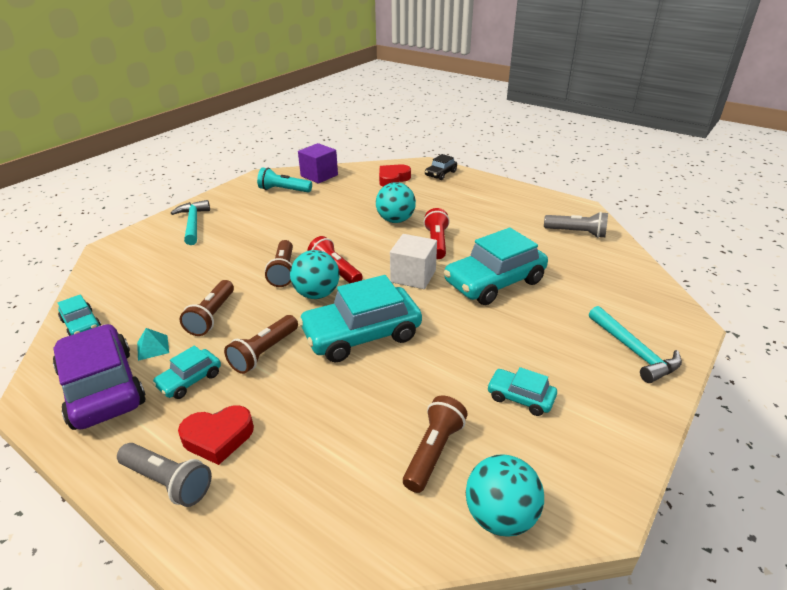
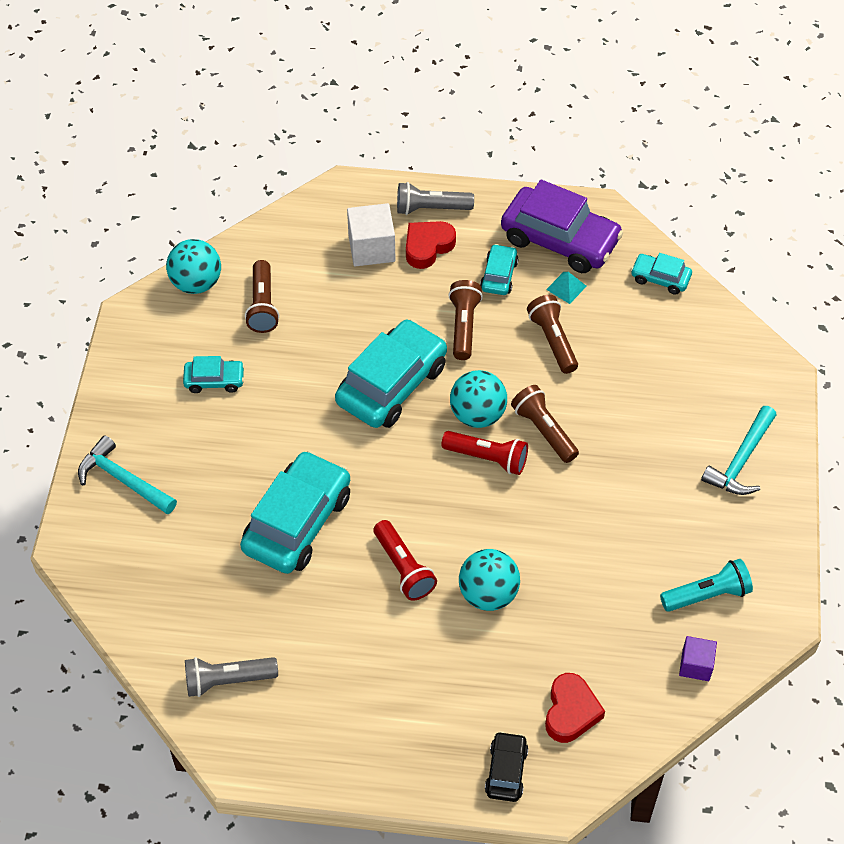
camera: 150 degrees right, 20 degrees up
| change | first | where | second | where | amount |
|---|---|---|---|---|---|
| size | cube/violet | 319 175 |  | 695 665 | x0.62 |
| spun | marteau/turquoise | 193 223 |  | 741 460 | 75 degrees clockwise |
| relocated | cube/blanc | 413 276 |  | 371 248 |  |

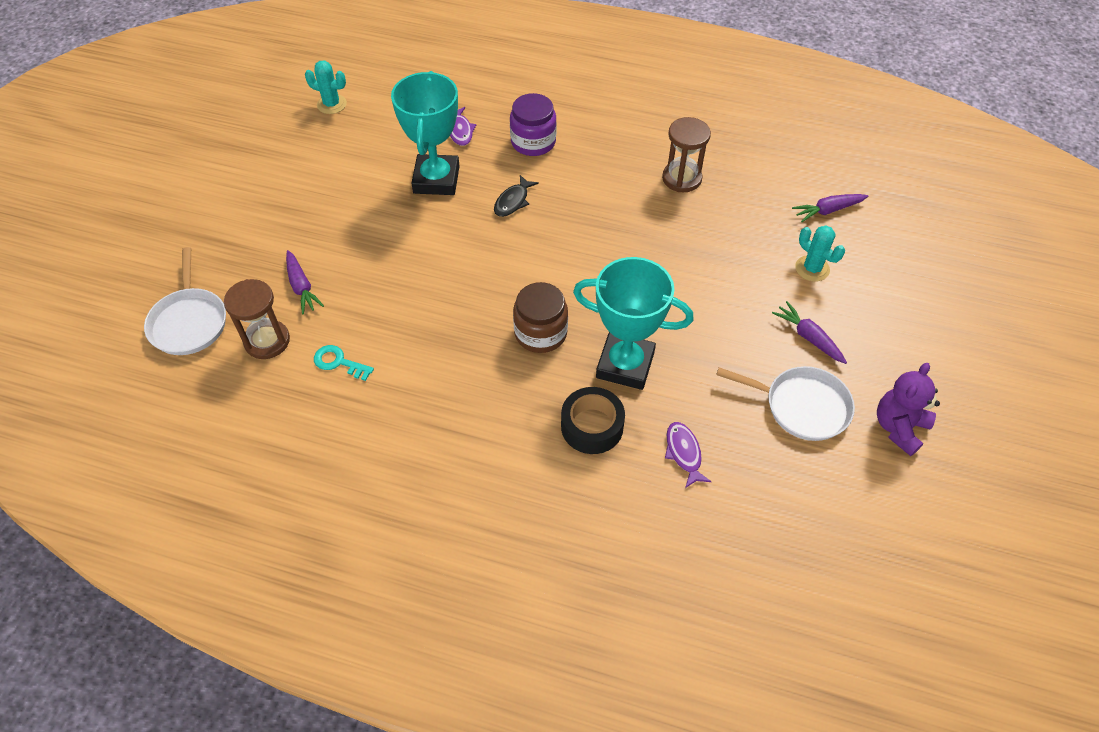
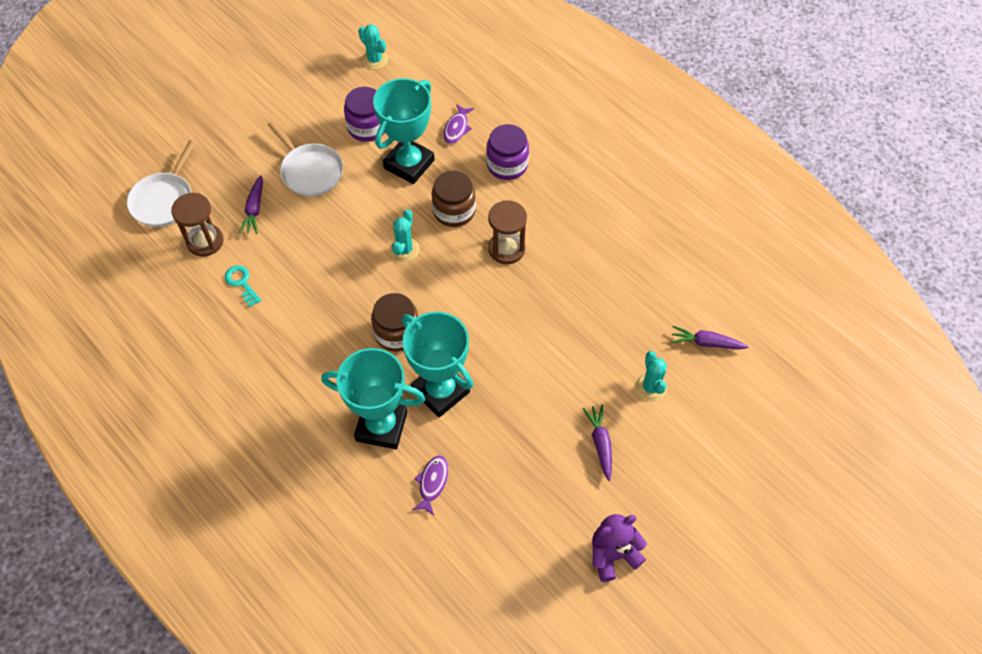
camera: 30 degrees right, 5 degrees up
| change | first | where | second | where | amount |
|---|---|---|---|---|---|
| relocated | sablier/marron | 681 178 |  | 506 249 |  |
| exchanged | poisson/noir | 513 201 | bocal/marron | 454 211 |  |
| relocated | poêle/blanc | 802 406 |  | 310 171 |  |
| exchanged | ruban adhésif/noir | 592 426 | trophée/turquoise | 381 426 |  |
| appeared |  |  | bocal/violet | 367 127 |  |
| appeared |  |  | cactus/turquoise | 405 250 |  |

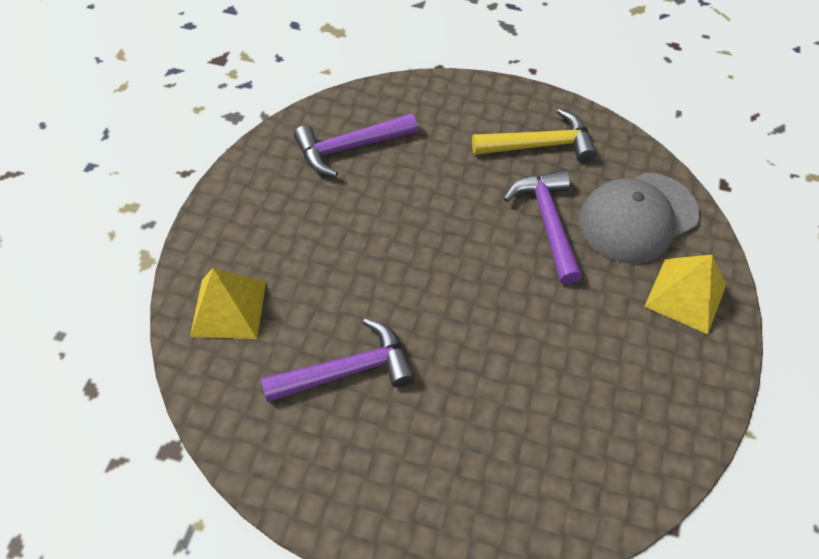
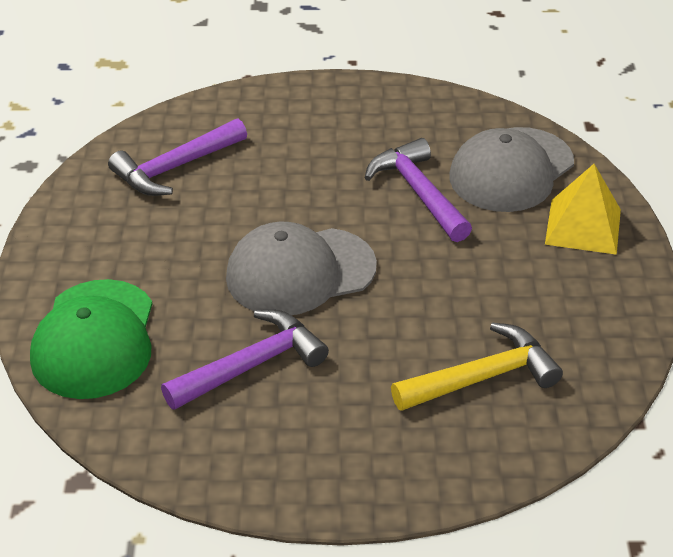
camera: 15 degrees left, 15 degrees down
| change | first | where | second | where | amount |
|---|---|---|---|---|---|
| relocated | marteau/jaune | 540 145 |  | 483 377 |  |
| exchanged | pyramide/jaune | 228 308 | casquette/vert | 94 339 |  |
| appeared |  |  | casquette/gris | 300 272 |  |

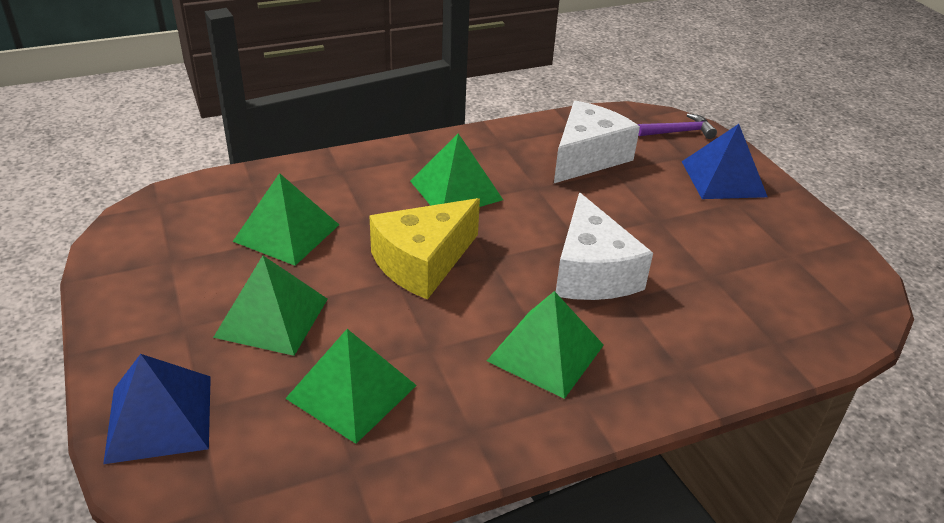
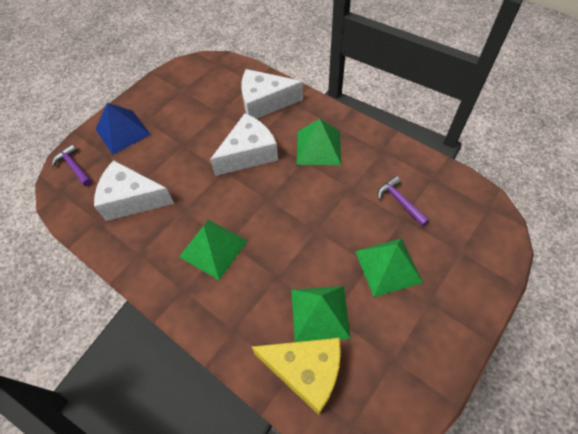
camera: 115 degrees left, 20 degrees up
| change | first | where | second | where | amount |
|---|---|---|---|---|---|
| relocated | fromage/jaune | 423 262 |  | 306 372 |  |
| exchanged | pyramide/vert | 351 391 | marteau/violet | 400 201 |  |
| missing | pyramide/bleu | 159 418 |  |  |  |
| appeared |  |  | fromage/blanc | 265 103 |  |

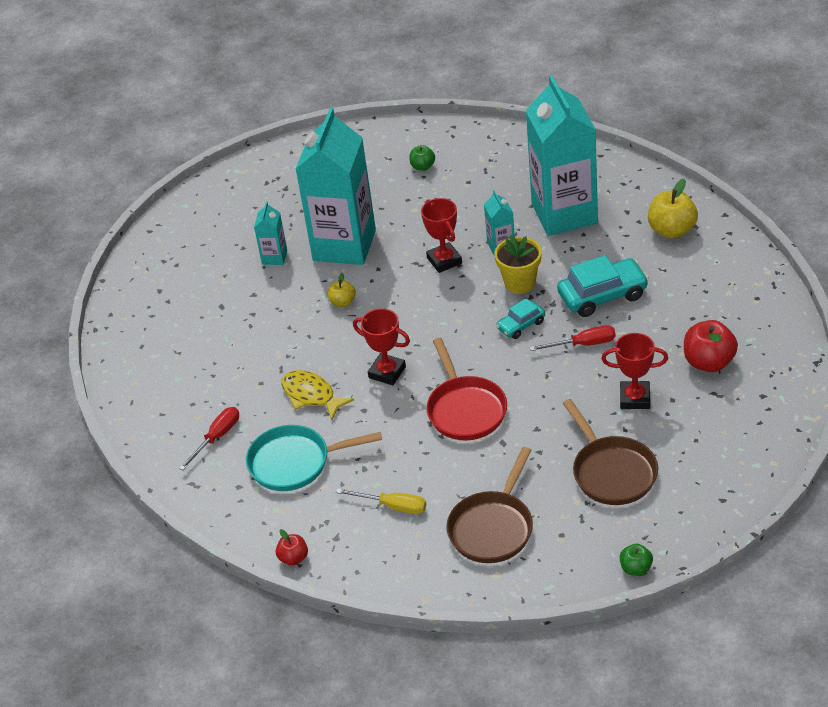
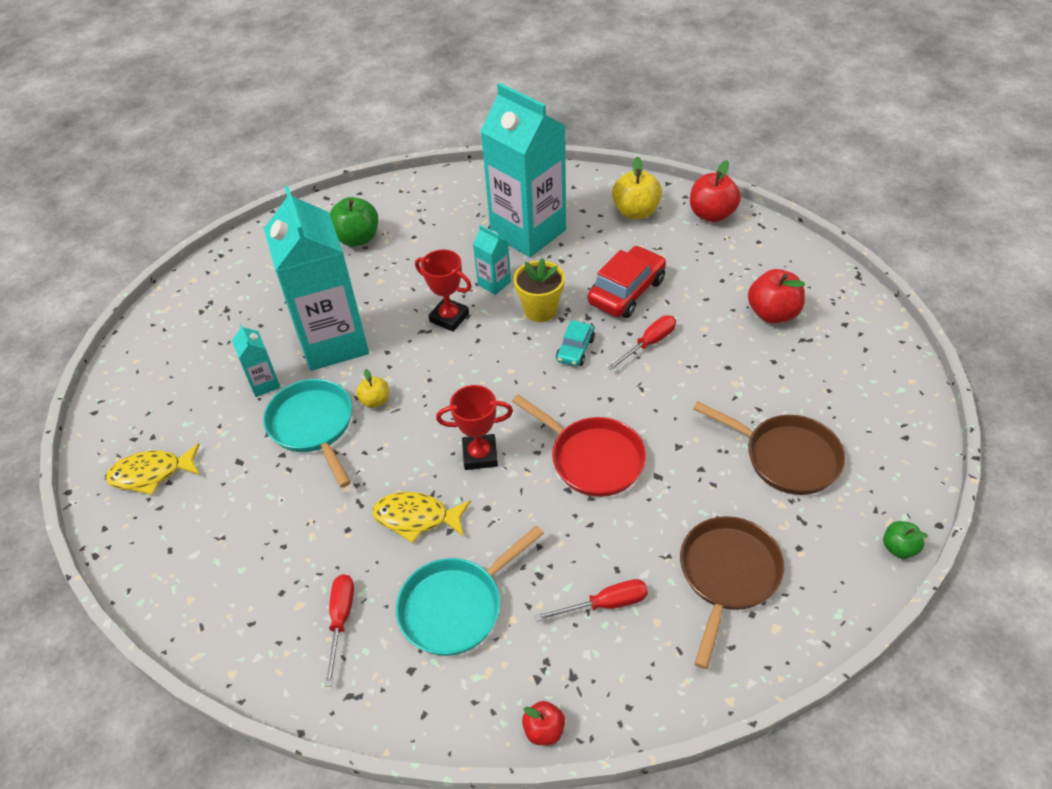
camera: 35 degrees left, 5 degrees up
| change | first | where | second | where | amount |
|---|---|---|---|---|---|
| size | pomme/vert | 423 166 |  | 357 238 | x1.79 |
| colour | voiture/turquoise | 602 295 | voiture/rouge | 626 291 |  |
| missing | trophée/rouge | 635 398 |  |  |  |
| spun | poêle/marron | 493 528 |  | 727 575 | 150 degrees counterclockwise |
| colour | tournevis/jaune | 393 506 | tournevis/rouge | 605 604 |  |
| appeared |  |  | pomme/rouge | 711 214 |  |
| appeared |  |  | poêle/turquoise | 313 426 |  |
| appeared |  |  | poisson/jaune | 152 473 |  |

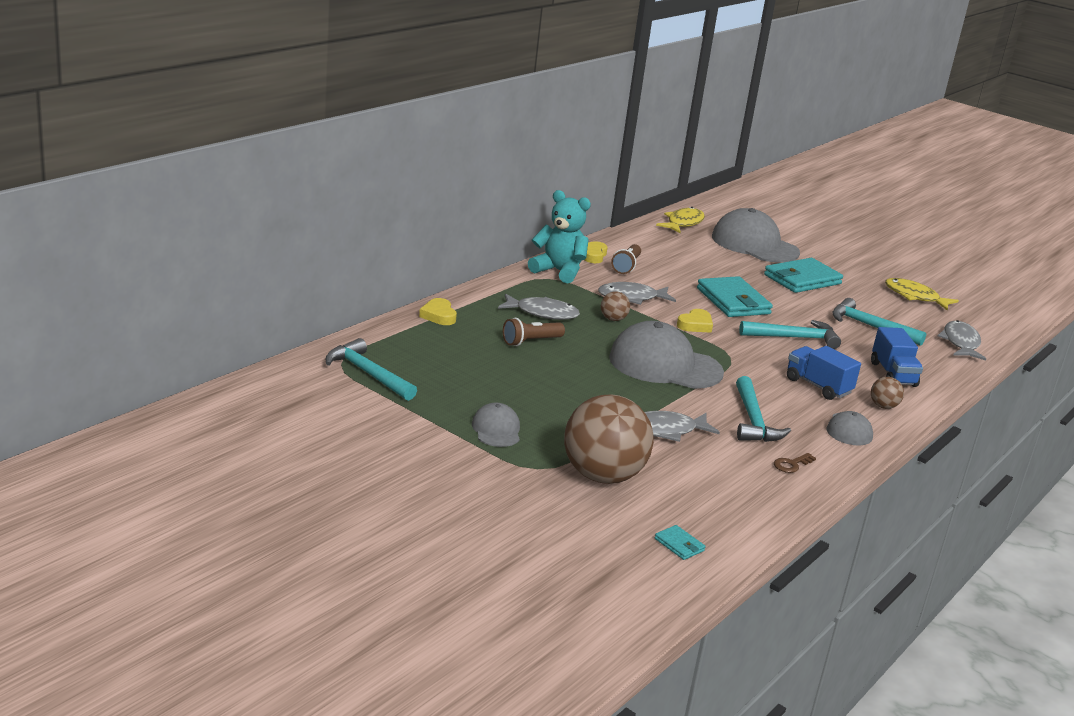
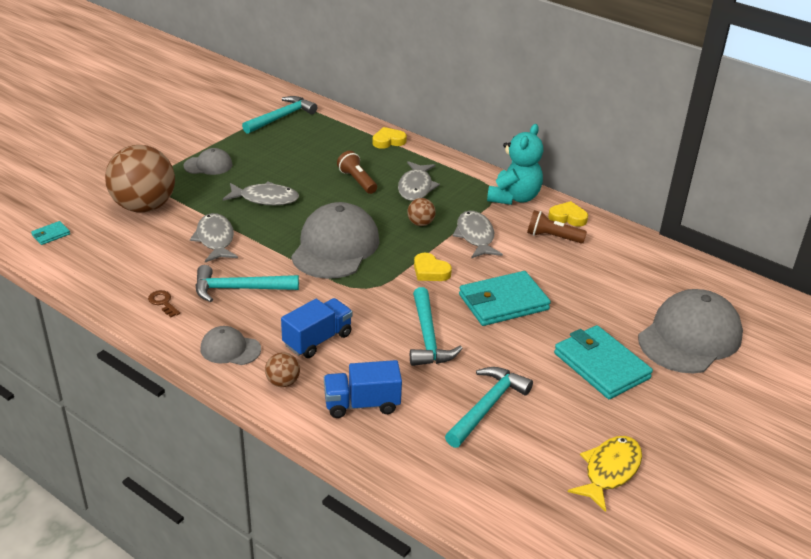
camera: 90 degrees right, 10 degrees up
| change | first | where | second | where | amount |
|---|---|---|---|---|---|
| missing | poisson/jaune | 683 223 |  |  |  |
| relocated | poisson/gris | 960 343 |  | 265 199 |  |

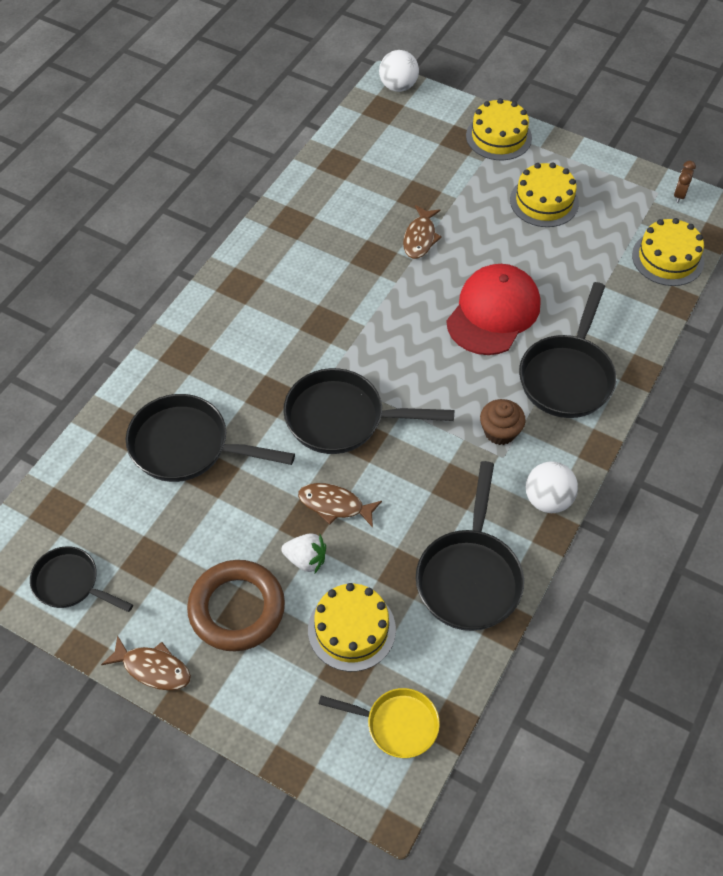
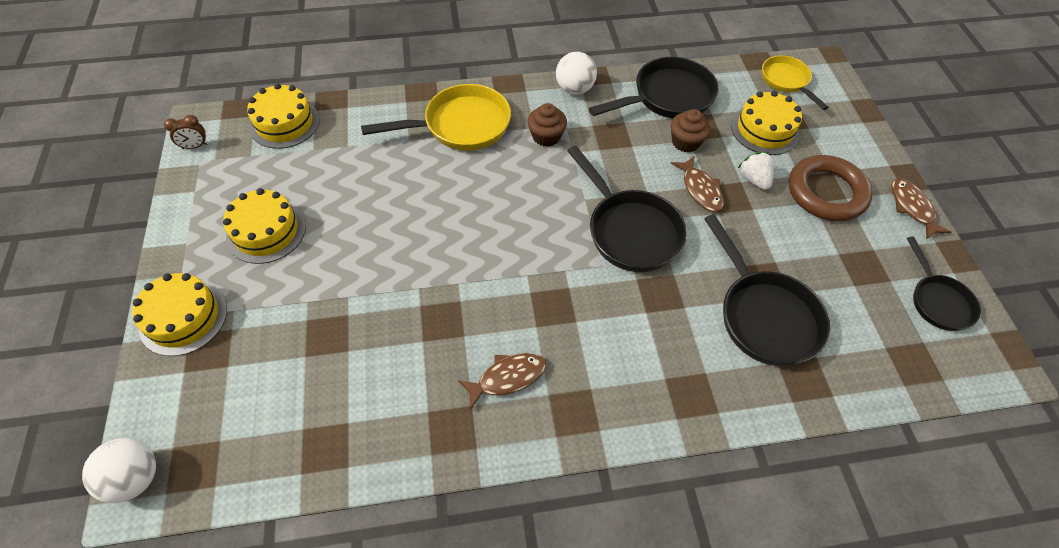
camera: 130 degrees left, 0 degrees up
| change | first | where | second | where | amount |
|---|---|---|---|---|---|
| relocated | poisson/marron | 420 238 |  | 507 378 |  |
| missing | casquette/rouge | 493 312 |  |  |  |
| colour | poêle/noir | 567 376 | poêle/jaune | 460 125 |  |
| appeared |  |  | muffin/marron | 685 142 |  |

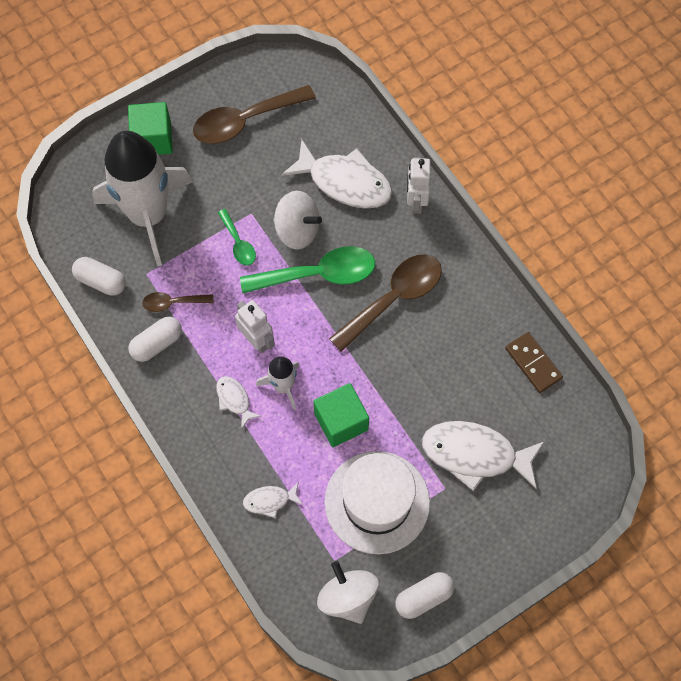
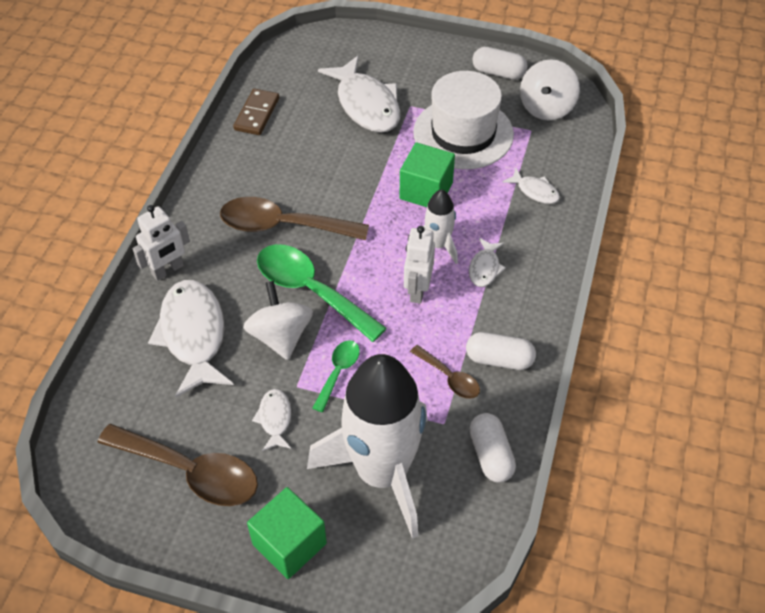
camera: 130 degrees left, 15 degrees down
| change | first | where | second | where | amount |
|---|---|---|---|---|---|
| appeared |  |  | poisson/blanc | 275 419 |  |

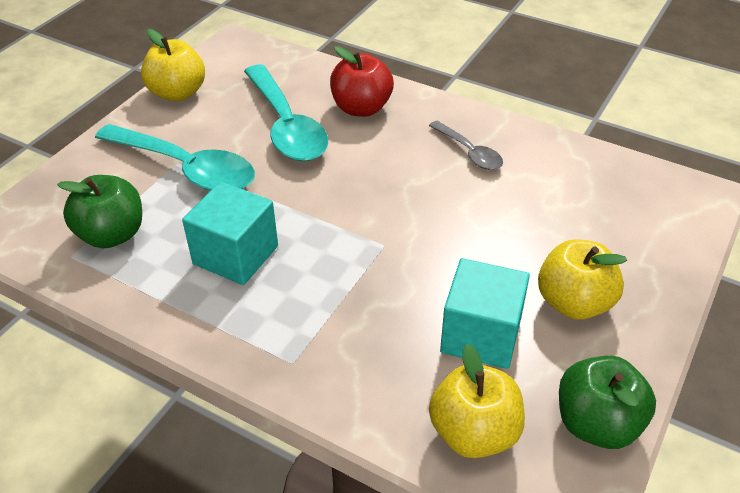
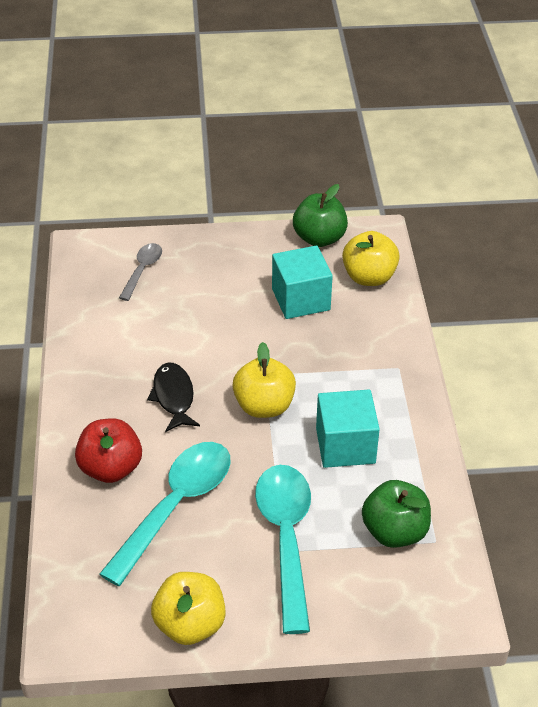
camera: 125 degrees left, 0 degrees up
| change | first | where | second | where | amount |
|---|---|---|---|---|---|
| relocated | cuillère/gris | 469 152 |  | 142 270 |  |
| relocated | pomme/jaune | 574 303 |  | 264 406 |  |
| appeared |  |  | poisson/noir | 173 397 |  |

